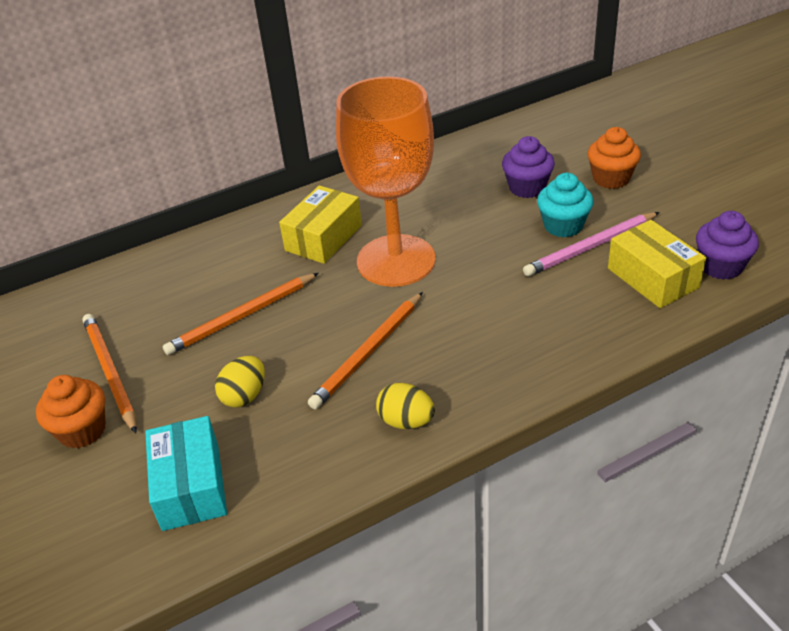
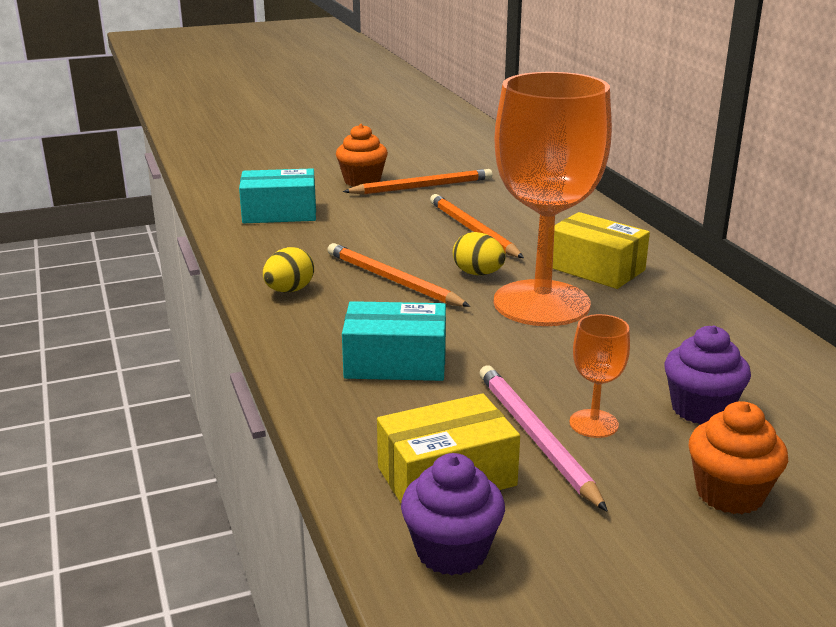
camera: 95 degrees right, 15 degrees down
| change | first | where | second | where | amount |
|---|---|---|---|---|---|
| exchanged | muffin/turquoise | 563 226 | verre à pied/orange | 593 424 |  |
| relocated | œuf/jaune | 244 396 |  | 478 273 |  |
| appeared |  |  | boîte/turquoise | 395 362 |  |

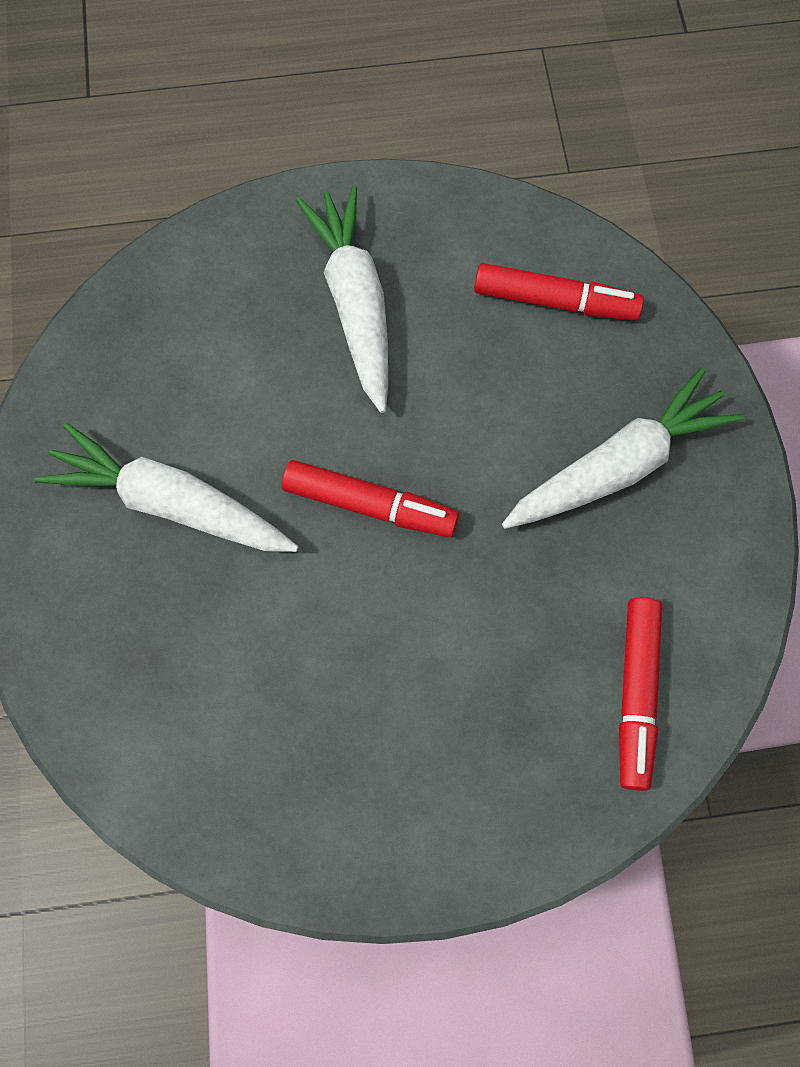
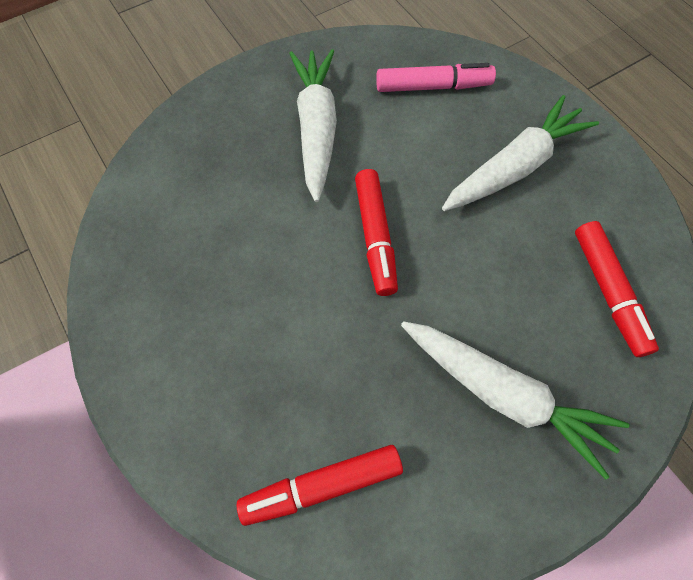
camera: 65 degrees right, 5 degrees down
| change | first | where | second | where | amount |
|---|---|---|---|---|---|
| appeared |  |  | feutre/rose | 433 87 |  |

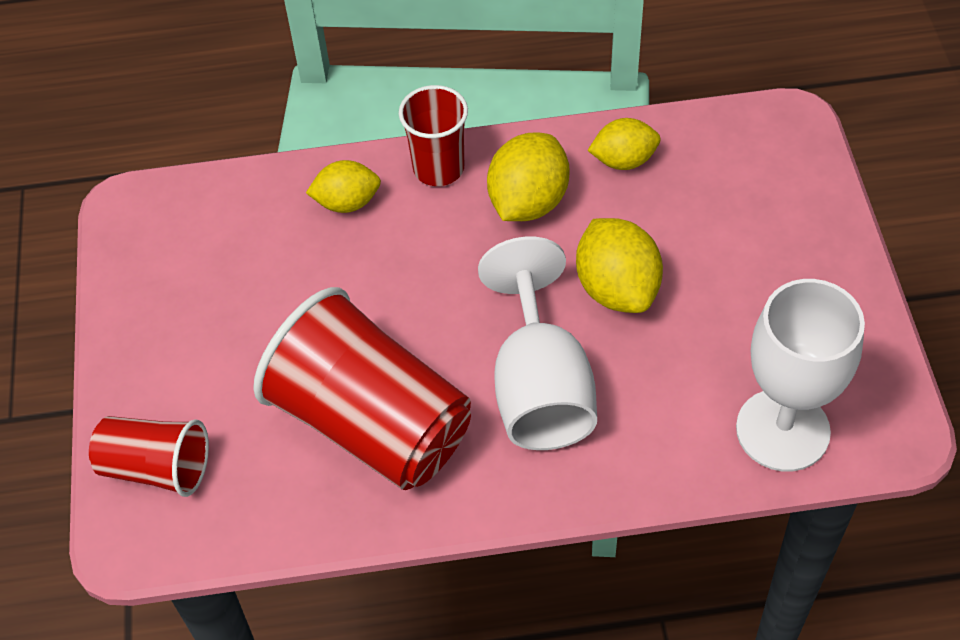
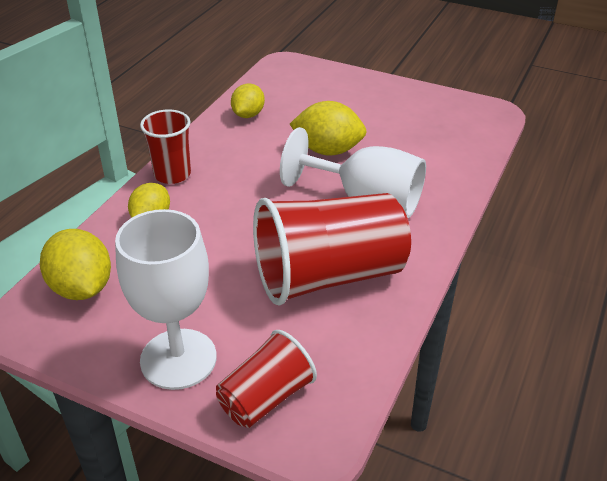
camera: 60 degrees left, 15 degrees down
| change | first | where | second | where | amount |
|---|---|---|---|---|---|
| relocated | citron/jaune | 528 202 |  | 82 288 |  |
| relocated | verre à pied/blanc | 782 430 |  | 178 359 |  |

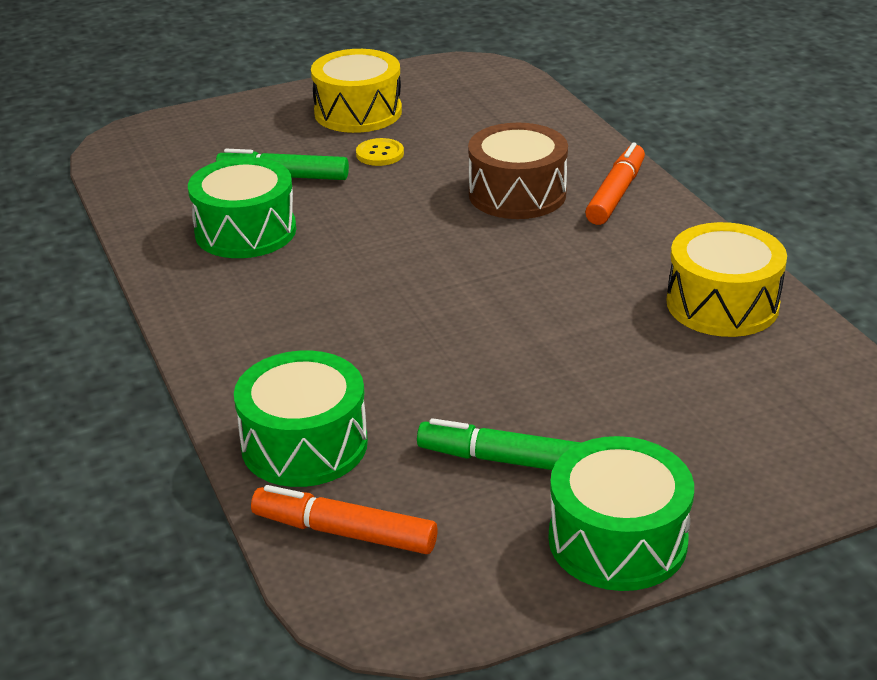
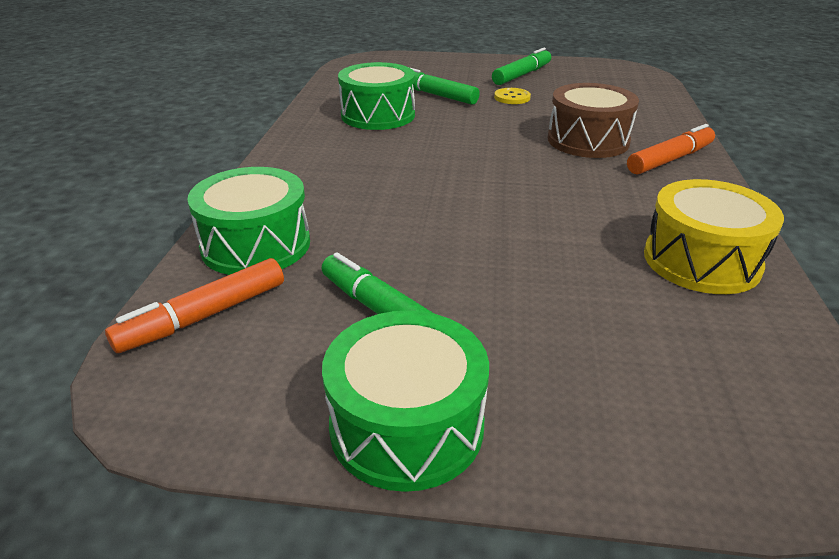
camera: 30 degrees right, 0 degrees up
| change | first | where | second | where | amount |
|---|---|---|---|---|---|
| exchanged | tambour/jaune | 358 112 | feutre/vert | 522 75 |  |
| spun | feutre/orange | 344 532 |  | 203 316 | 90 degrees counterclockwise |

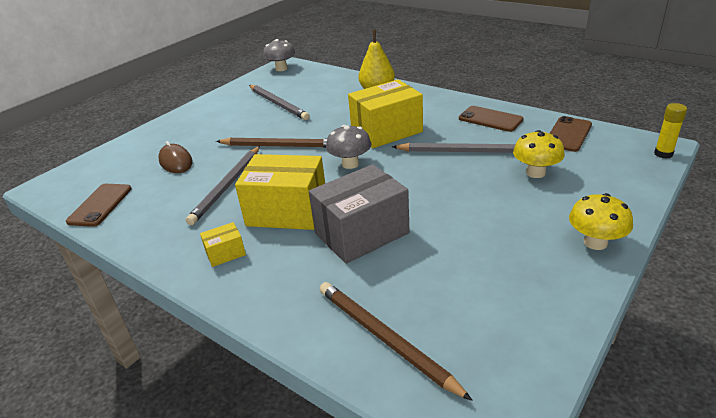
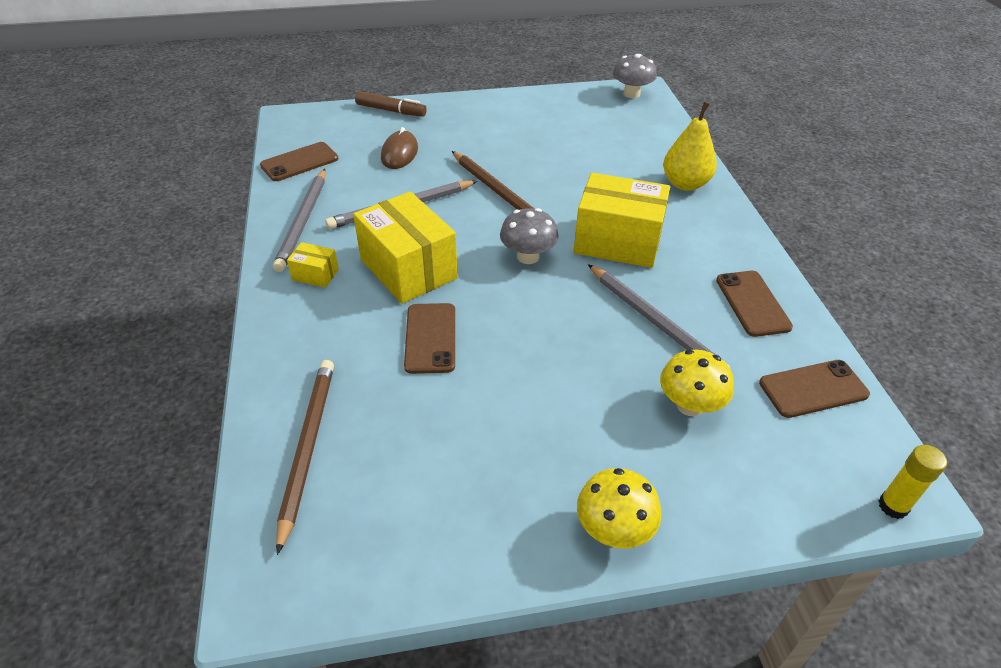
camera: 40 degrees right, 10 degrees up
| change | first | where | second | where | amount |
|---|---|---|---|---|---|
| relocated | crayon/gris | 278 104 |  | 303 221 |  |
| exchanged | boîte/gris | 361 233 | téléphone/marron | 430 338 |  |
| appeared |  |  | feutre/marron | 391 110 |  |

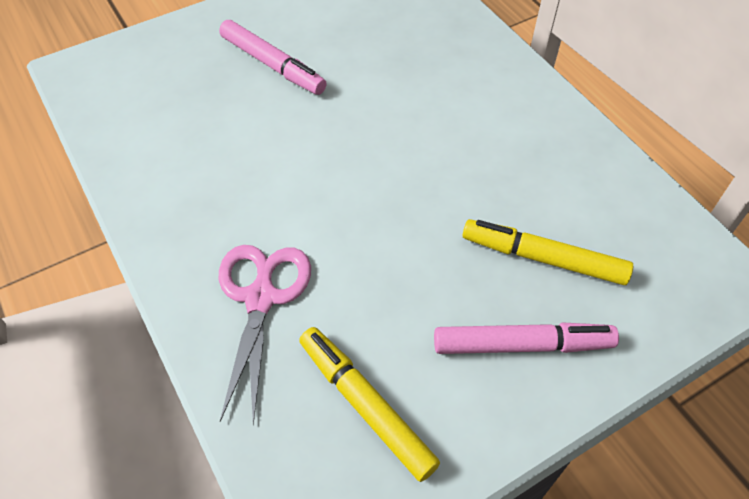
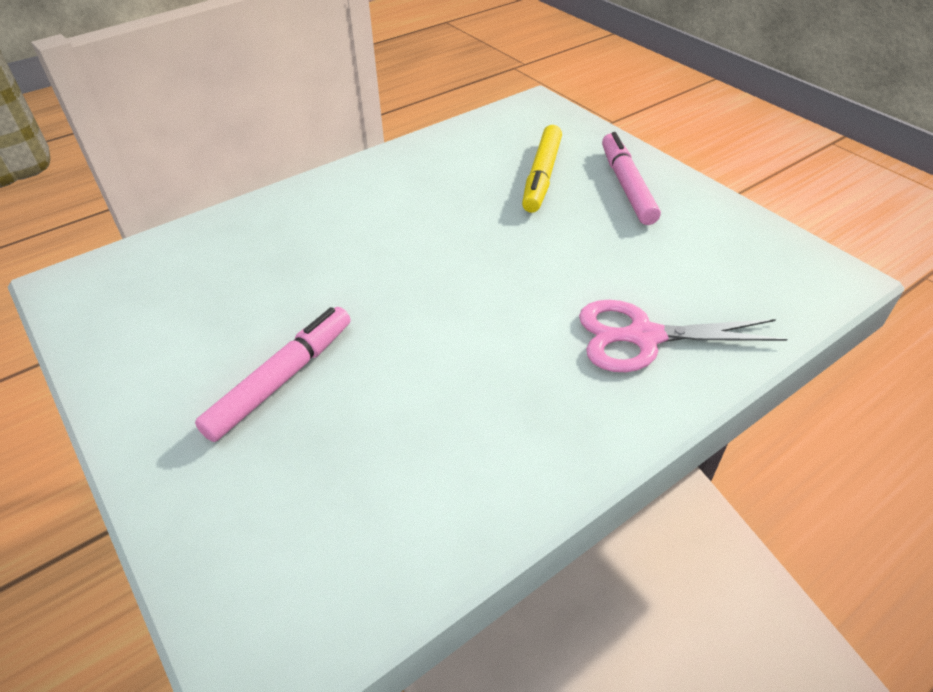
camera: 95 degrees left, 10 degrees down
| change | first | where | second | where | amount |
|---|---|---|---|---|---|
| missing | feutre/jaune | 365 405 |  |  |  |

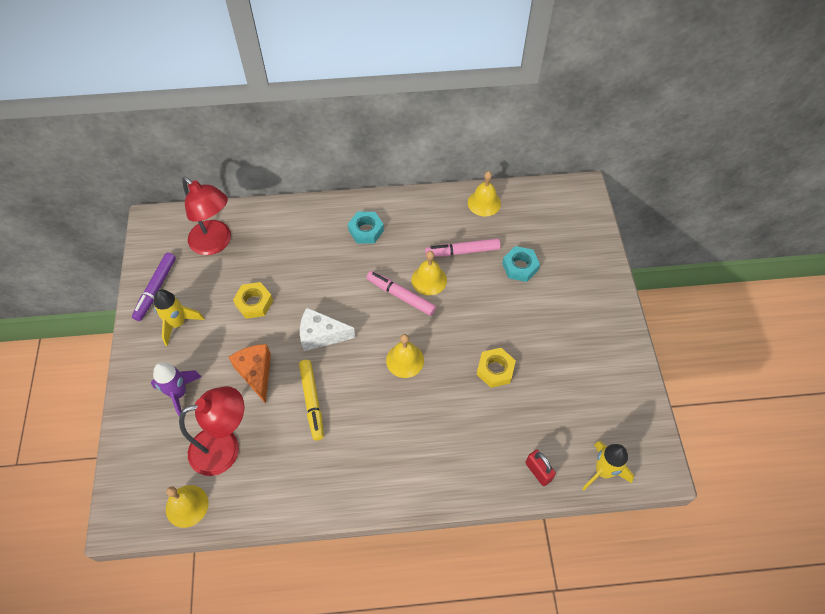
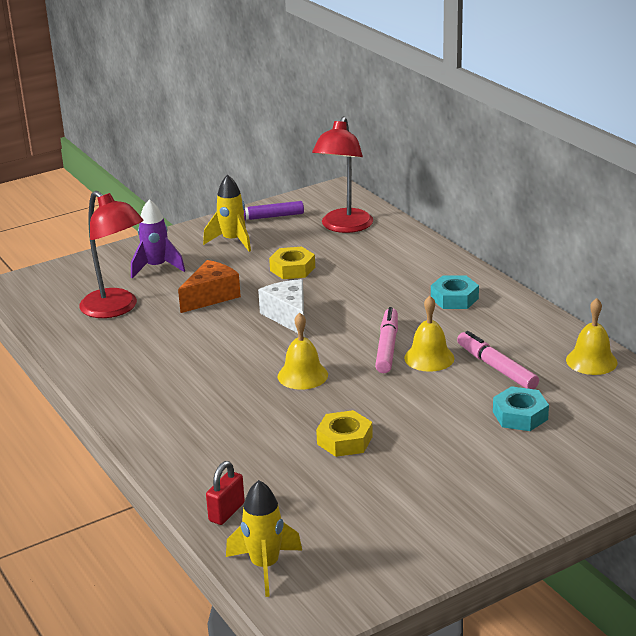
camera: 65 degrees right, 30 degrees down
| change | first | where | second | where | amount |
|---|---|---|---|---|---|
| missing | feutre/jaune | 312 401 |  |  |  |
| missing | cloche/jaune | 187 506 |  |  |  |

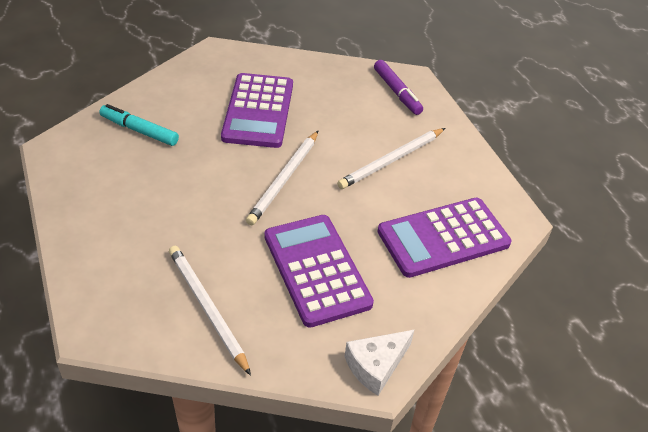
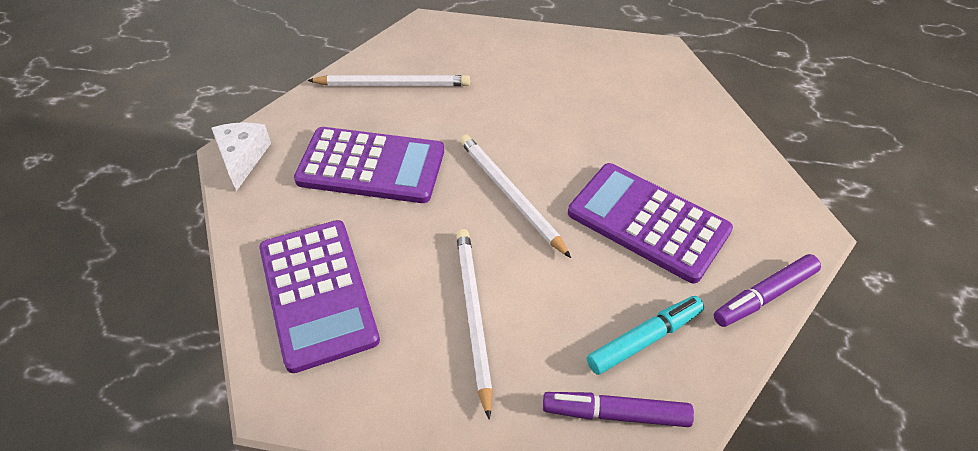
camera: 125 degrees right, 5 degrees up
| change | first | where | second | where | amount |
|---|---|---|---|---|---|
| relocated | feutre/turquoise | 139 130 |  | 644 339 |  |
| spun | calculatrice/violet | 443 238 |  | 318 293 | 150 degrees clockwise |
| appeared |  |  | feutre/violet | 764 296 |  |

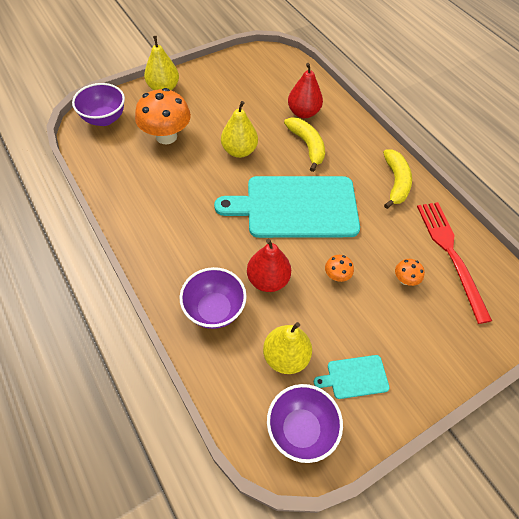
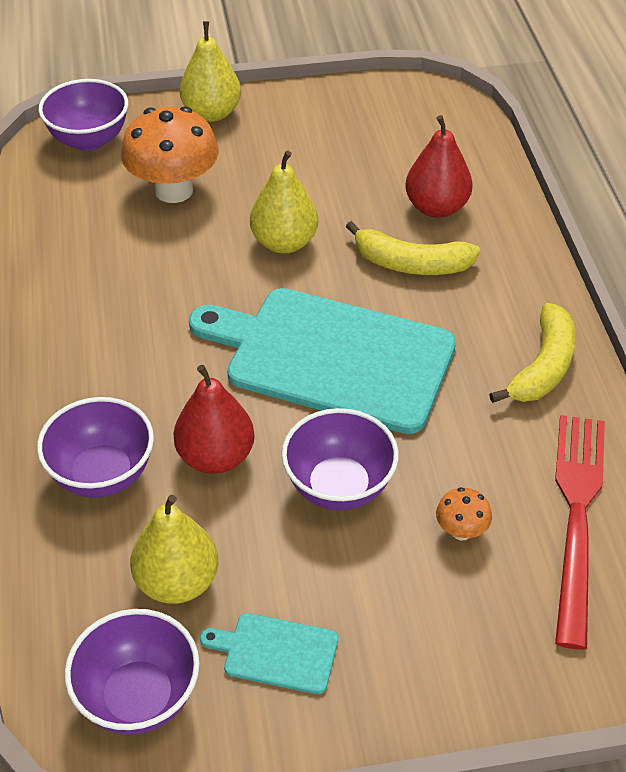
camera: 25 degrees right, 10 degrees down
| change | first | where | second | where | amount |
|---|---|---|---|---|---|
| spun | banane/jaune | 307 146 |  | 411 264 | 105 degrees clockwise |
| exchanged | champignon/orange | 336 276 | bol/violet | 339 487 |  |

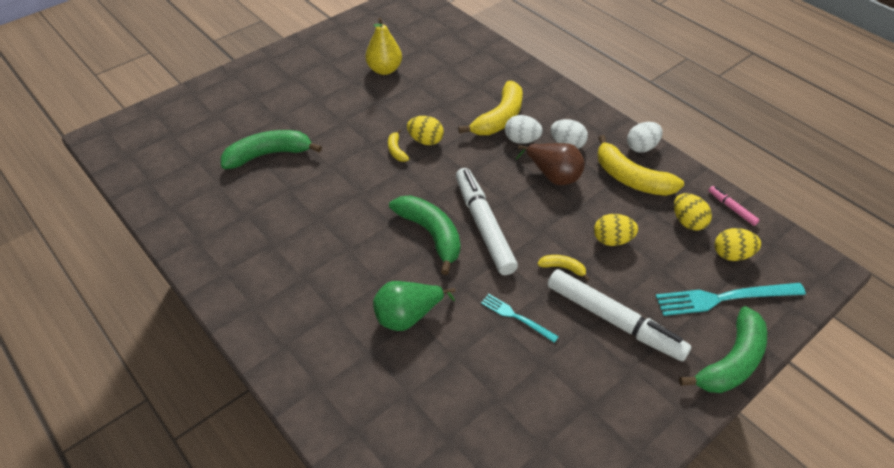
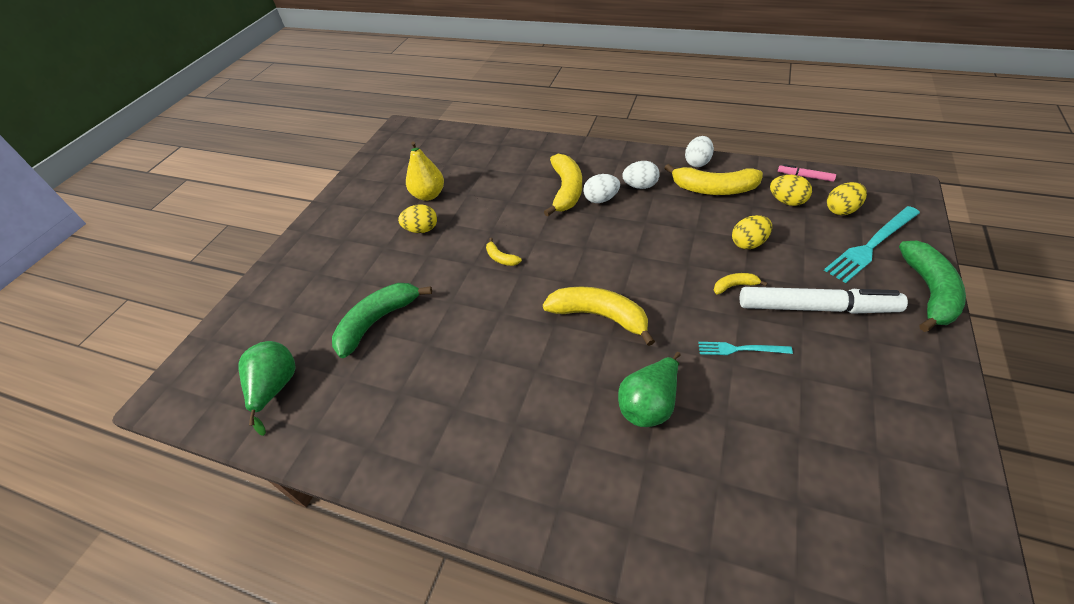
camera: 25 degrees left, 0 degrees up
| change | first | where | second | where | amount |
|---|---|---|---|---|---|
| relocated | œuf/jaune | 425 140 |  | 421 229 |  |
| missing | poire/marron | 553 176 |  |  |  |
| missing | feutre/blanc | 483 226 |  |  |  |
| colour | banane/vert | 431 234 | banane/jaune | 599 316 |  |
| appeared |  |  | poire/vert | 276 388 |  |

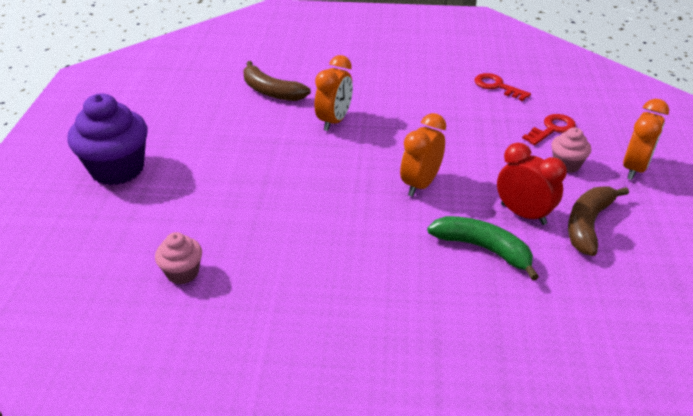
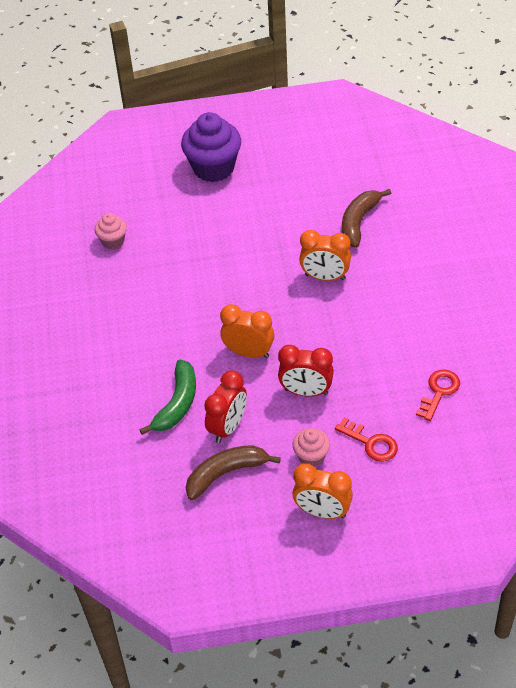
camera: 80 degrees right, 10 degrees up
| change | first | where | second | where | amount |
|---|---|---|---|---|---|
| spun | banane/marron | 587 224 |  | 226 473 | 45 degrees counterclockwise |
| appeared |  |  | réveil/rouge | 306 392 |  |

